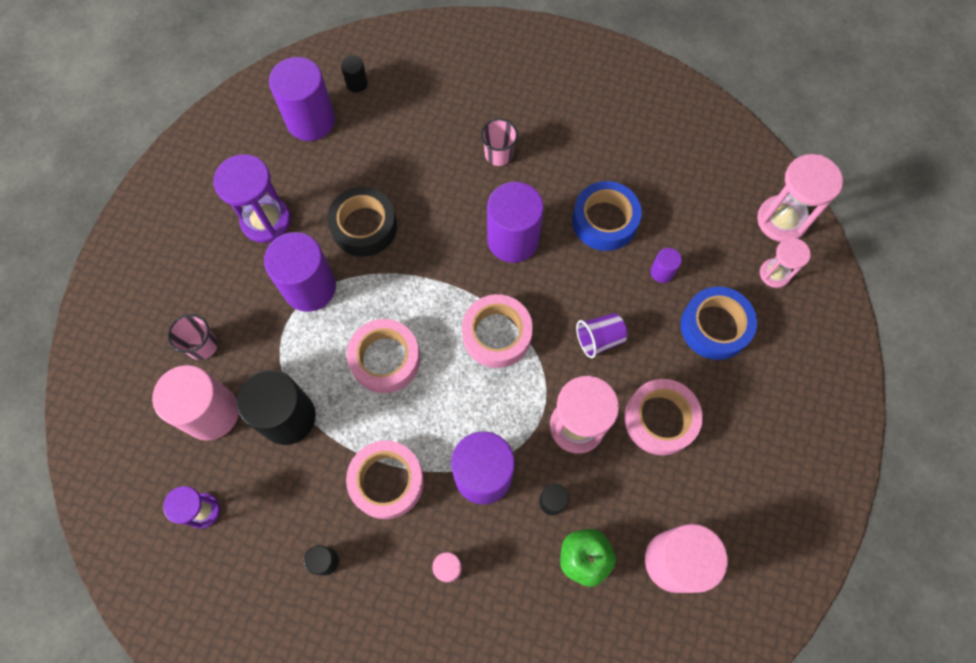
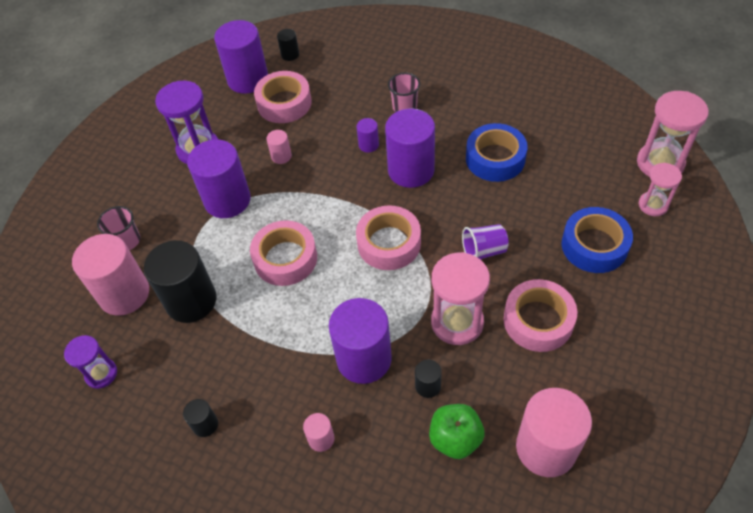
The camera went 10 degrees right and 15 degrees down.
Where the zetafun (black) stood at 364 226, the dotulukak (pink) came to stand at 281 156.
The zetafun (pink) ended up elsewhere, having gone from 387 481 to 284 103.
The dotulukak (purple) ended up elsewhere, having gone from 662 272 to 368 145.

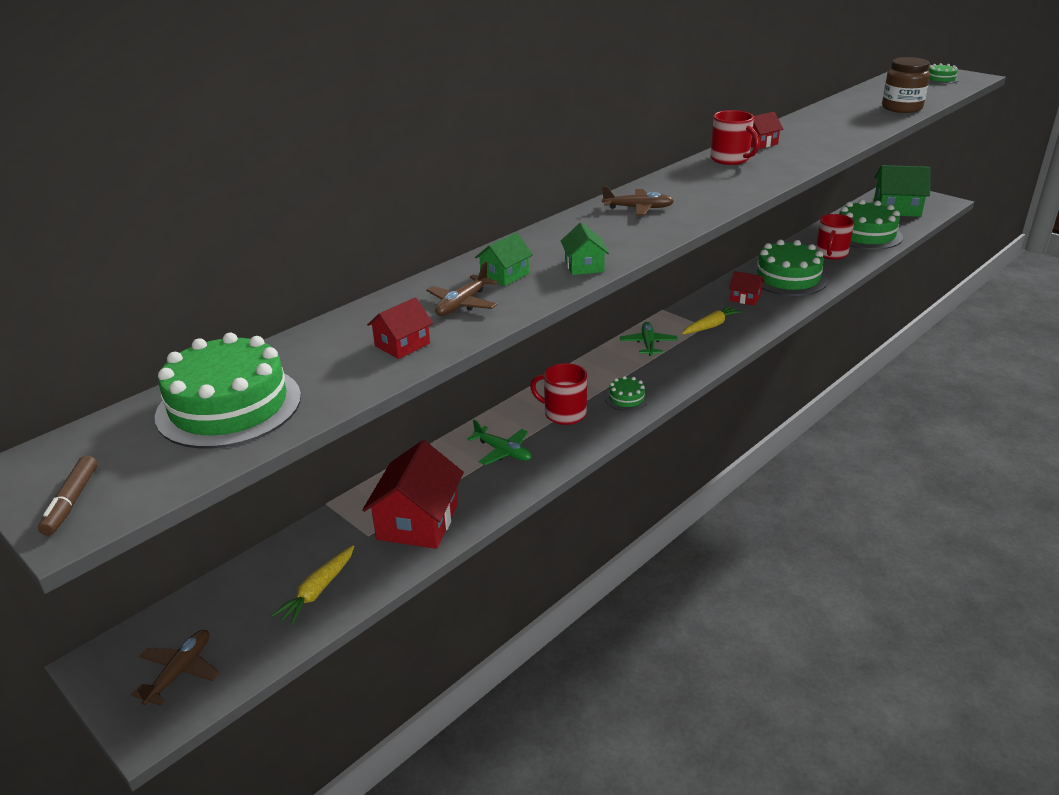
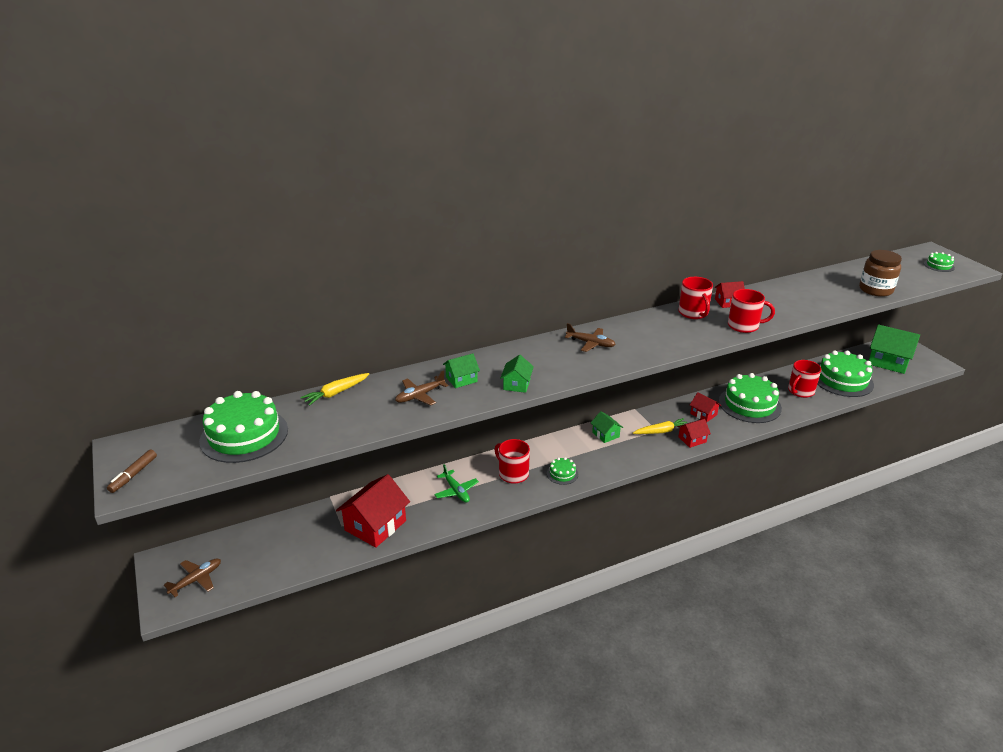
The camera went 20 degrees right and 0 degrees up.
The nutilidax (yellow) ended up elsewhere, having gone from 318 591 to 336 393.
The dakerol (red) ended up elsewhere, having gone from 402 345 to 692 439.
Where the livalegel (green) stood at 648 344, the dakerol (green) came to stand at 605 434.
The second view gained the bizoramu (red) at 744 326.

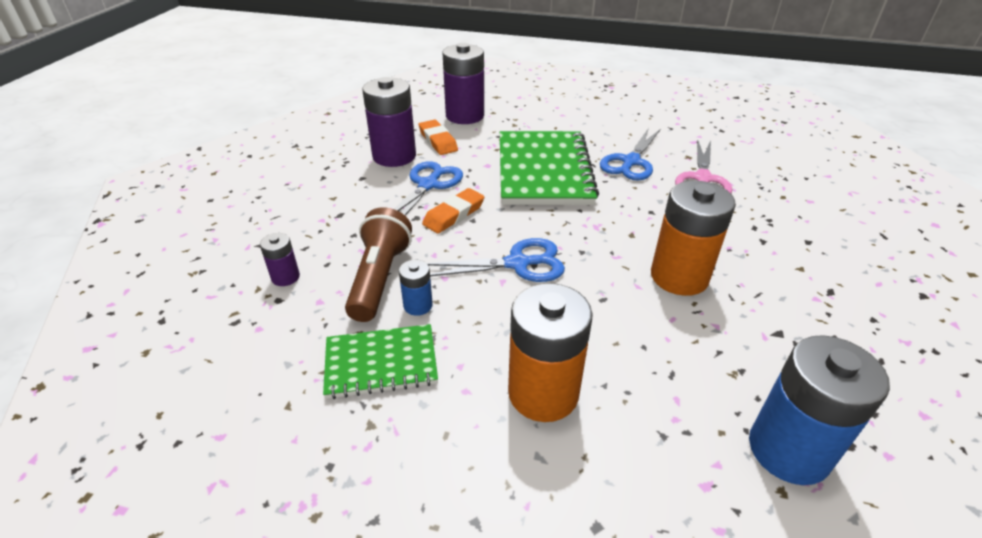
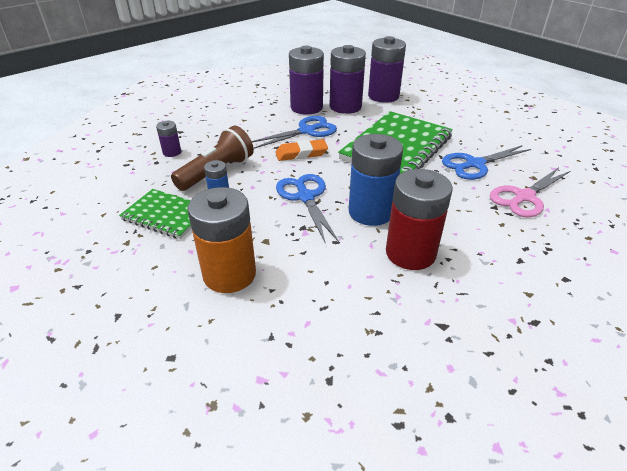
The camera went 35 degrees right and 0 degrees up.
Where the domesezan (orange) stood at 438 141, the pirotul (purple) came to stand at 345 106.
The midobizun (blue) at 517 264 ended up facing another way, 135 degrees counterclockwise from before.
What was the pirotul (orange) at 679 277 turned into the pirotul (red) at 410 253.
The pirotul (blue) ended up elsewhere, having gone from 788 450 to 371 212.

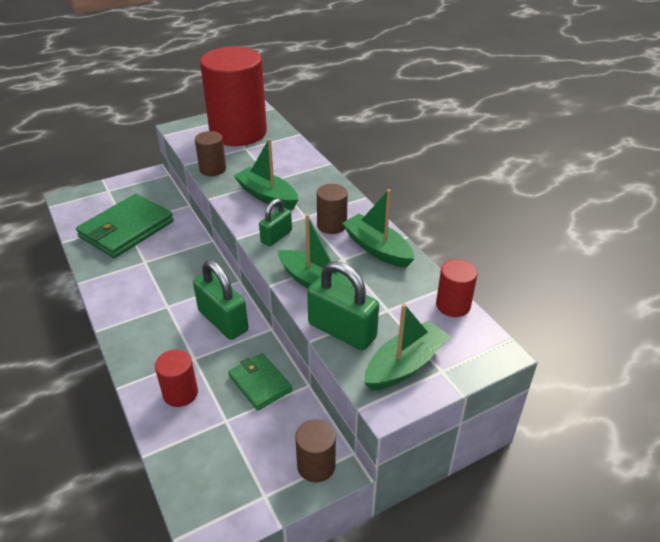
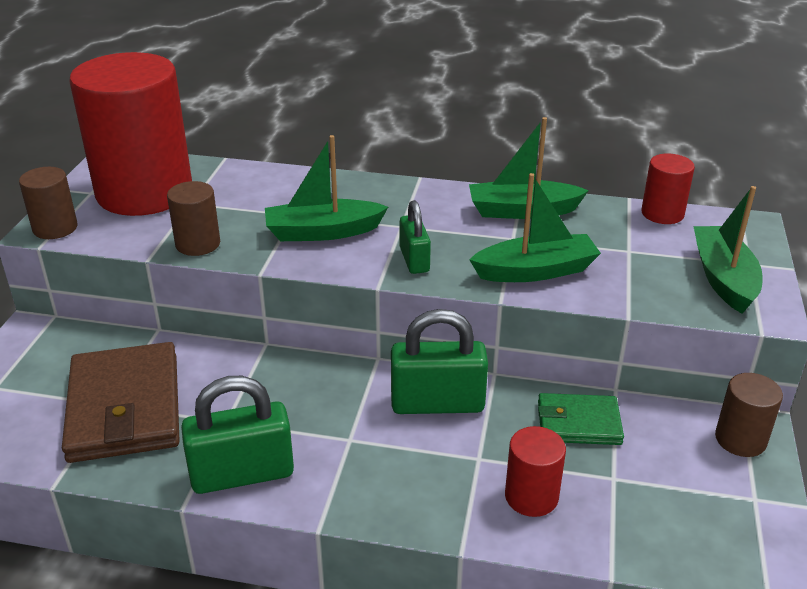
The camera went 50 degrees left and 5 degrees down.
What was the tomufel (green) at 126 229 turned into the tomufel (brown) at 125 407.
The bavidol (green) ended up elsewhere, having gone from 342 331 to 242 474.
The dotulukak (brown) ended up elsewhere, having gone from 332 225 to 55 228.

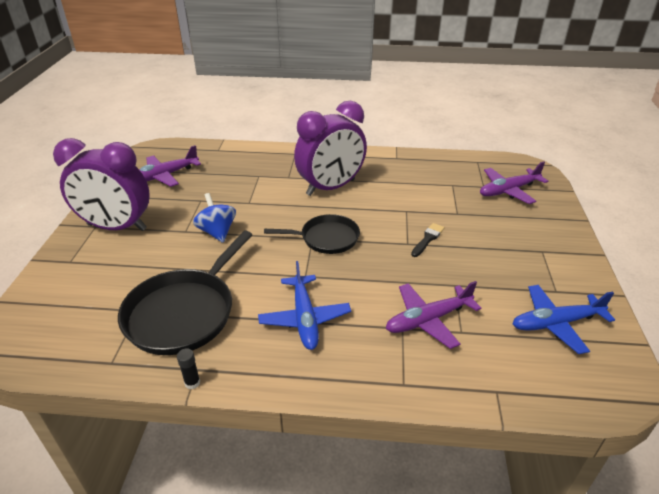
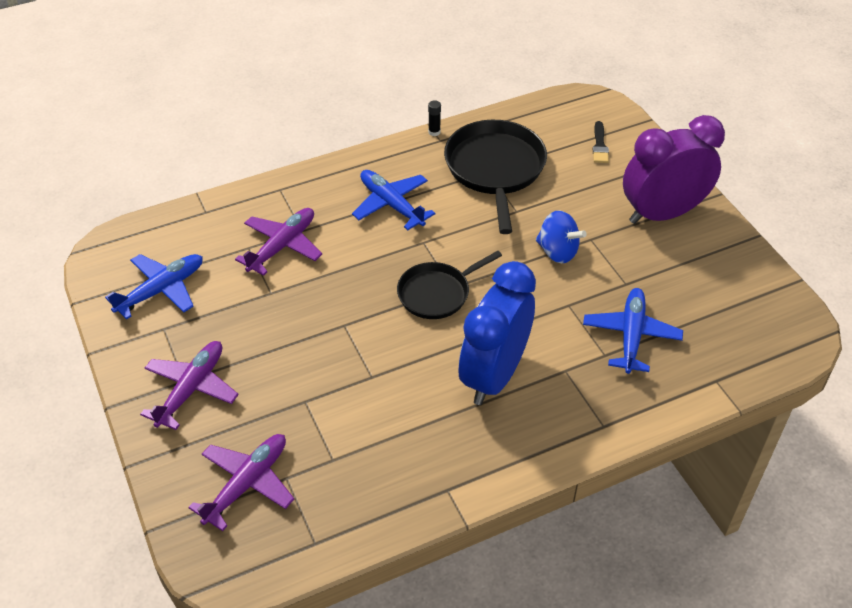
The camera went 150 degrees right and 10 degrees up.
The livalegel (purple) ended up elsewhere, having gone from 165 176 to 191 389.
What was the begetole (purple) at 331 187 turned into the begetole (blue) at 494 375.
The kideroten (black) ended up elsewhere, having gone from 427 239 to 600 145.
The second view gained the livalegel (blue) at 631 336.

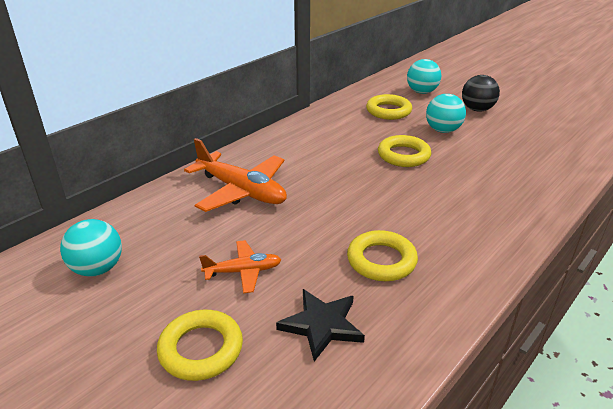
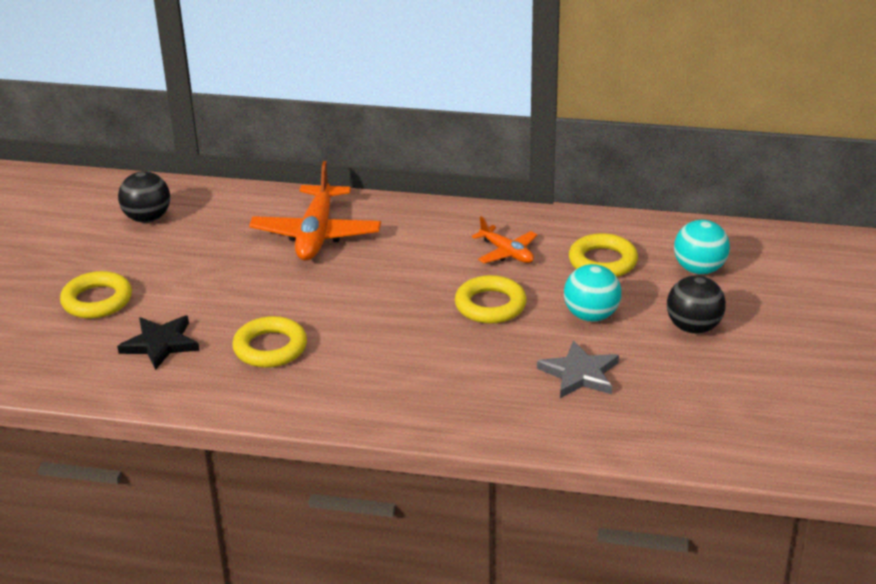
The camera went 60 degrees right and 0 degrees up.
What was the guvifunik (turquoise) at 98 269 turned into the guvifunik (black) at 147 218.
The livalegel (orange) ended up elsewhere, having gone from 243 271 to 507 253.
The second view gained the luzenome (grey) at 579 374.

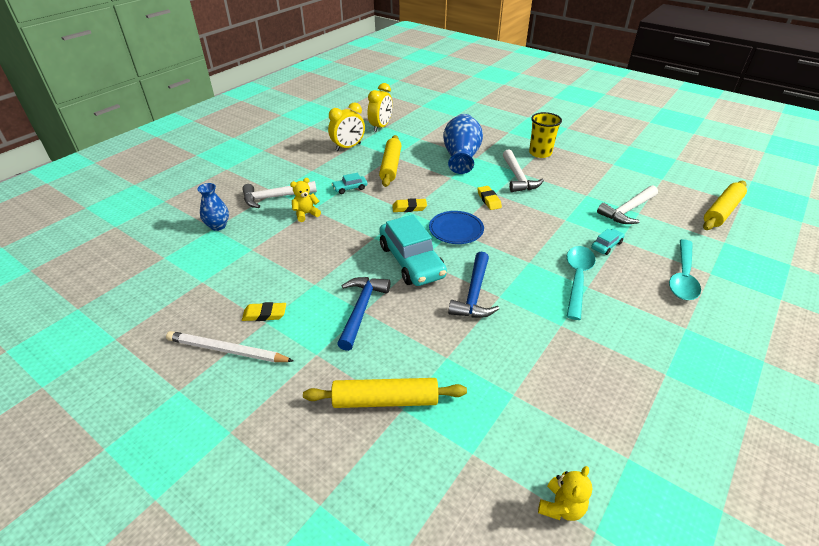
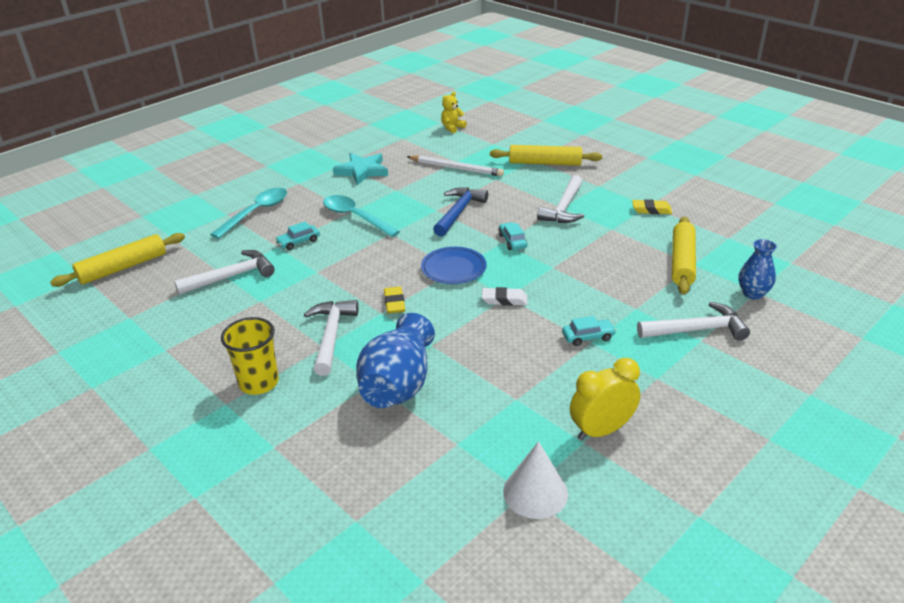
The camera went 170 degrees left and 5 degrees down.
The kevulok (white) ended up elsewhere, having gone from 227 350 to 456 168.
The second view lost the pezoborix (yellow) at 306 214.
What was the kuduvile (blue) at 361 309 turned into the kuduvile (white) at 564 208.
Where the begetole (yellow) stood at 381 127, the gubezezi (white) came to stand at 535 492.
The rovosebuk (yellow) ended up elsewhere, having gone from 390 166 to 682 262.
The size of the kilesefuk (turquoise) at 411 261 changed by a factor of 0.45.
What was the domesezan (yellow) at 409 208 turned into the domesezan (white) at 504 300.
The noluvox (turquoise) at 577 279 ended up facing another way, 105 degrees clockwise from before.
The second view gained the luzenome (turquoise) at 362 171.

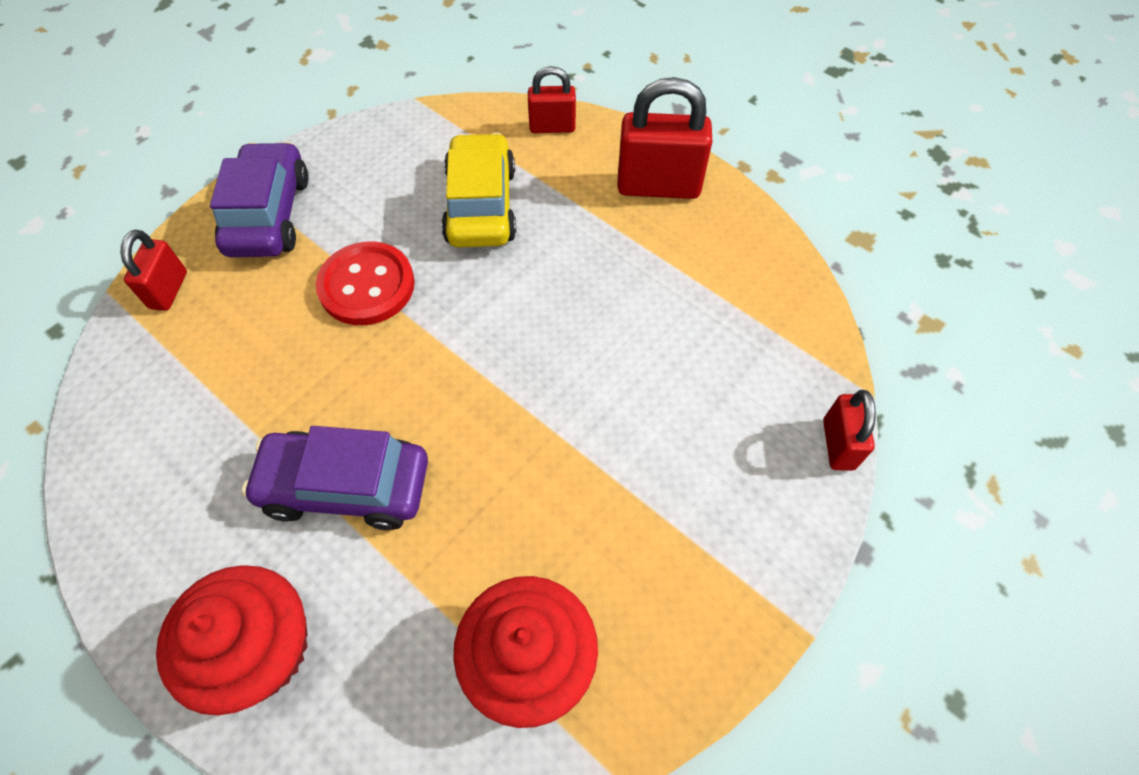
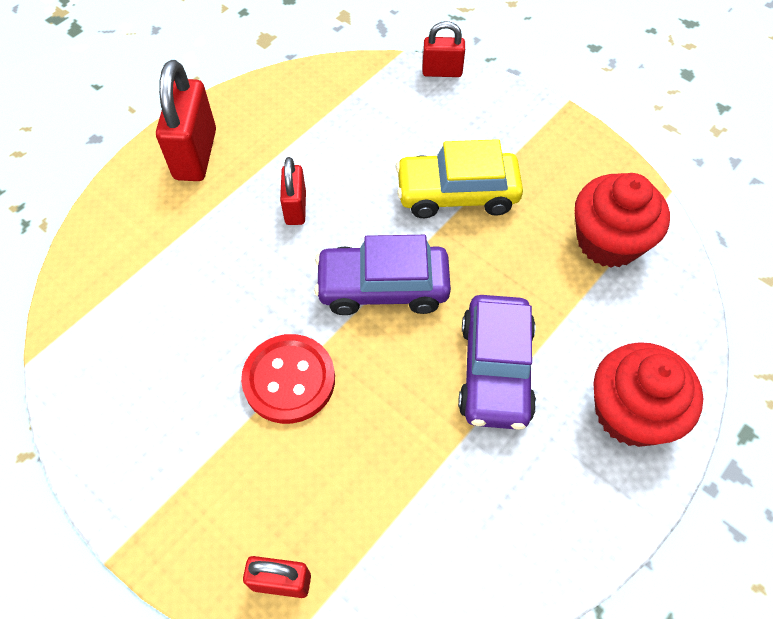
The camera went 90 degrees left and 0 degrees up.
The kilesefuk (purple) ended up elsewhere, having gone from 269 214 to 383 287.
The kilesefuk (yellow) ended up elsewhere, having gone from 481 205 to 457 194.
The bavidol (red) ended up elsewhere, having gone from 552 127 to 295 208.

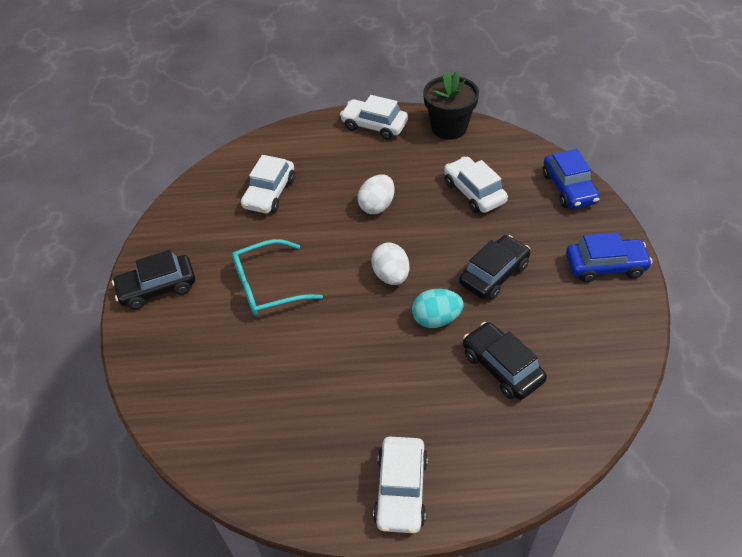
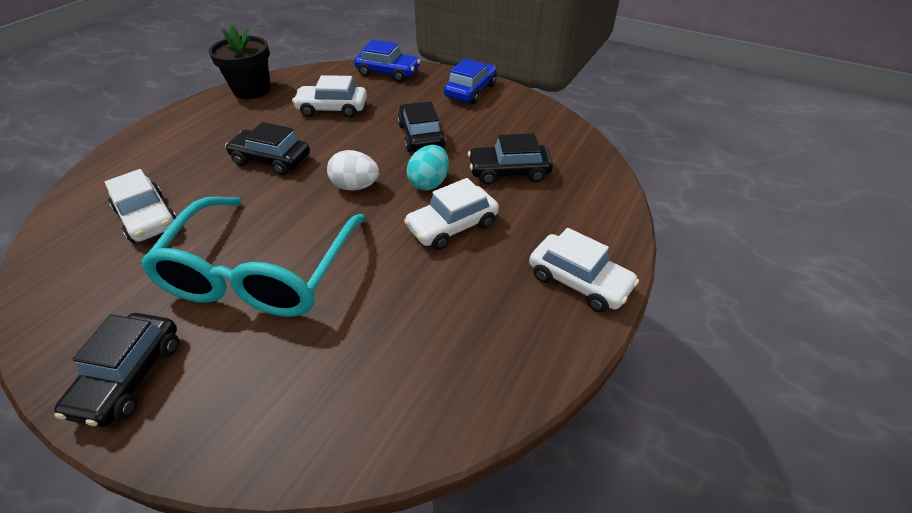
The camera went 60 degrees left and 5 degrees down.
The size of the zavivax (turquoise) at 267 286 changed by a factor of 1.64.
The kilesefuk (white) ended up elsewhere, having gone from 374 125 to 452 226.
Where the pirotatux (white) stood at 377 206, the kilesefuk (black) came to stand at 271 160.

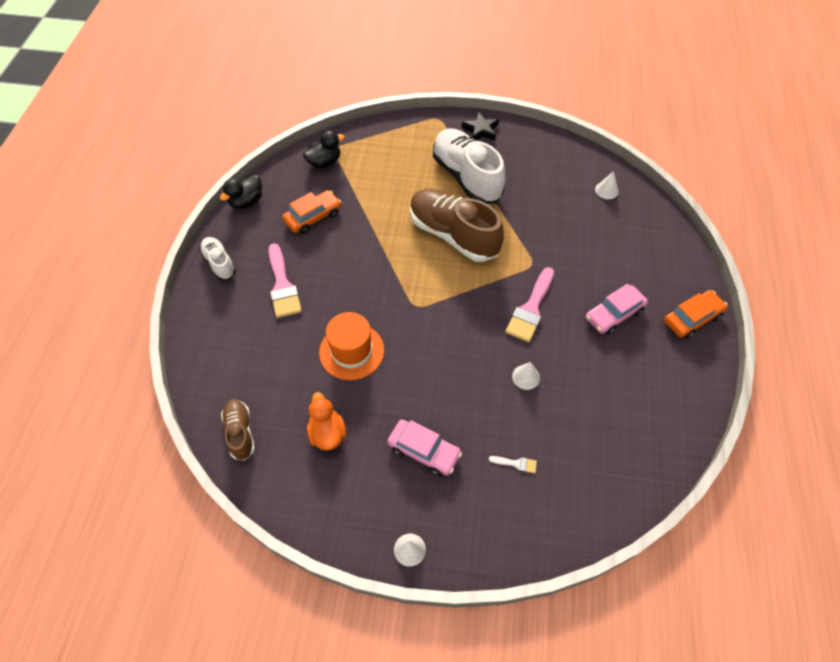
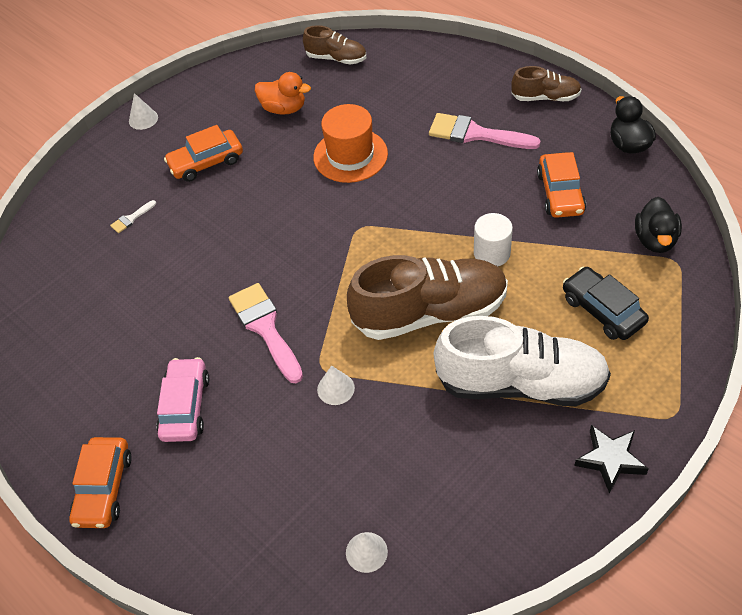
The camera went 130 degrees right and 5 degrees down.
What was the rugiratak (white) at 219 263 turned into the rugiratak (brown) at 545 97.
What was the kilesefuk (pink) at 424 451 turned into the kilesefuk (orange) at 206 162.
The gubezezi (white) ended up elsewhere, having gone from 526 377 to 335 388.
The second view gained the dotulukak (white) at 492 253.
The second view gained the kilesefuk (black) at 602 310.

